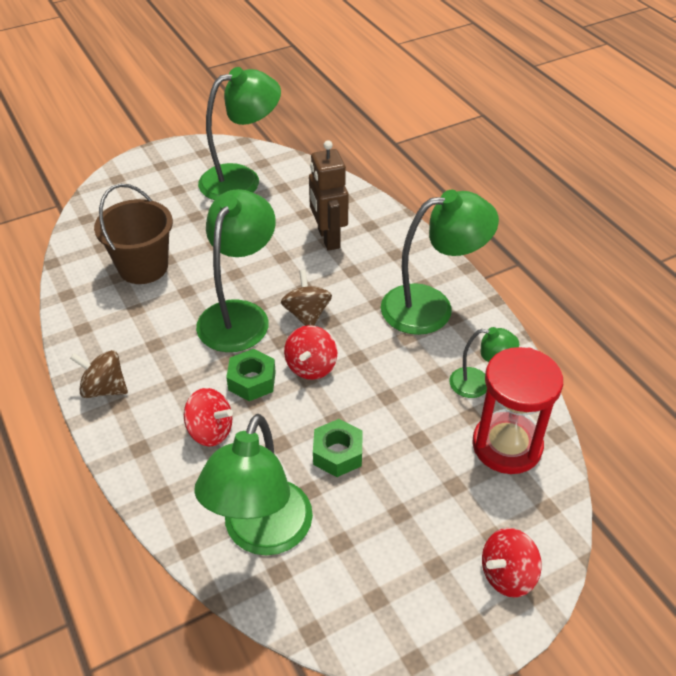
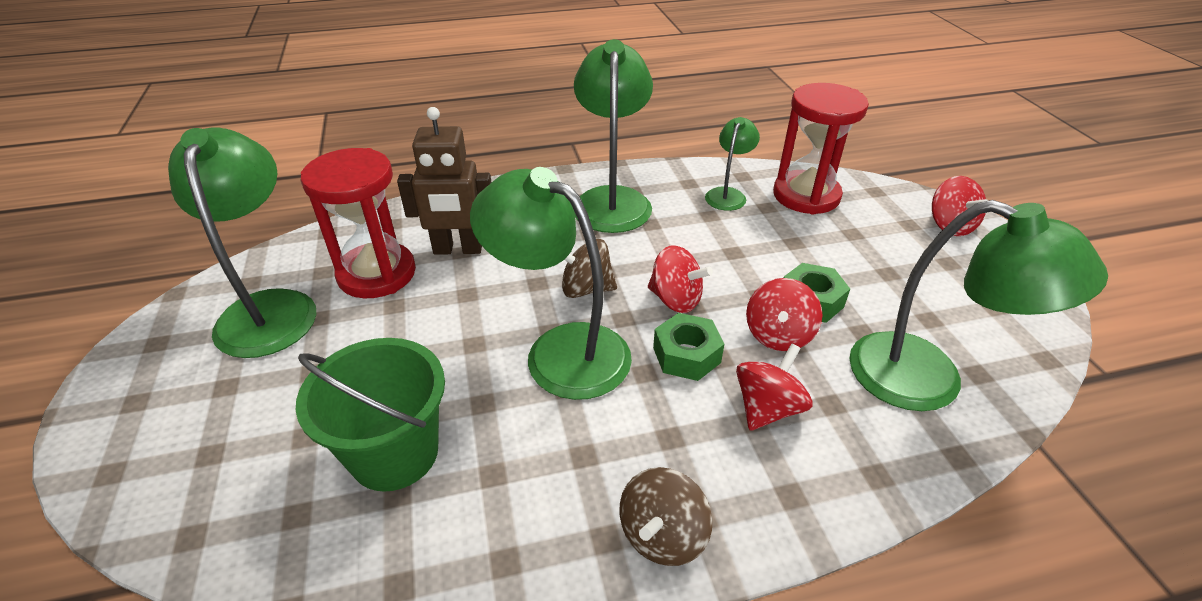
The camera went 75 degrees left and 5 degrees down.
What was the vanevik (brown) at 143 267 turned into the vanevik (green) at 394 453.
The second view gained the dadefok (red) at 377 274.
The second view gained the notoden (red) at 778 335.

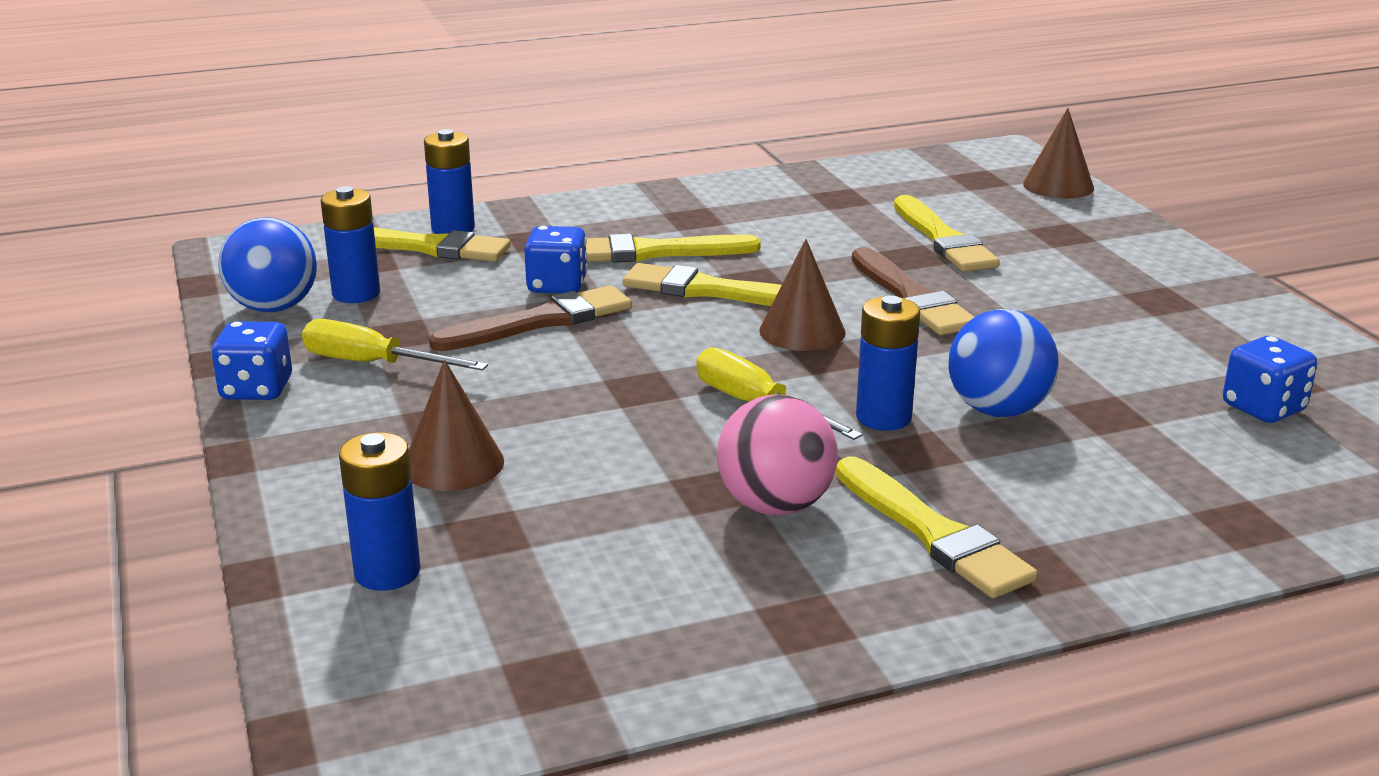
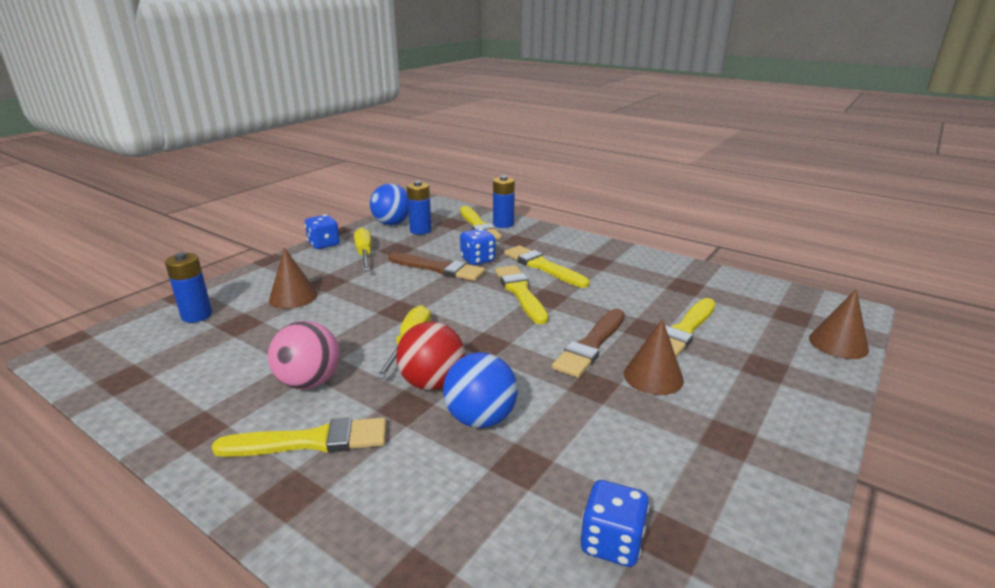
The camera went 55 degrees right and 0 degrees up.
The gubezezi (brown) ended up elsewhere, having gone from 802 331 to 653 377.
The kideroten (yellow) at 933 533 ended up facing another way, 120 degrees counterclockwise from before.
Where the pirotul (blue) stood at 883 417, the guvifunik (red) came to stand at 432 383.

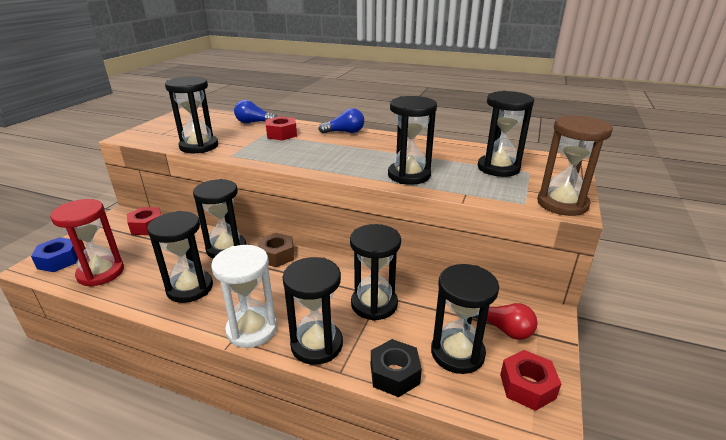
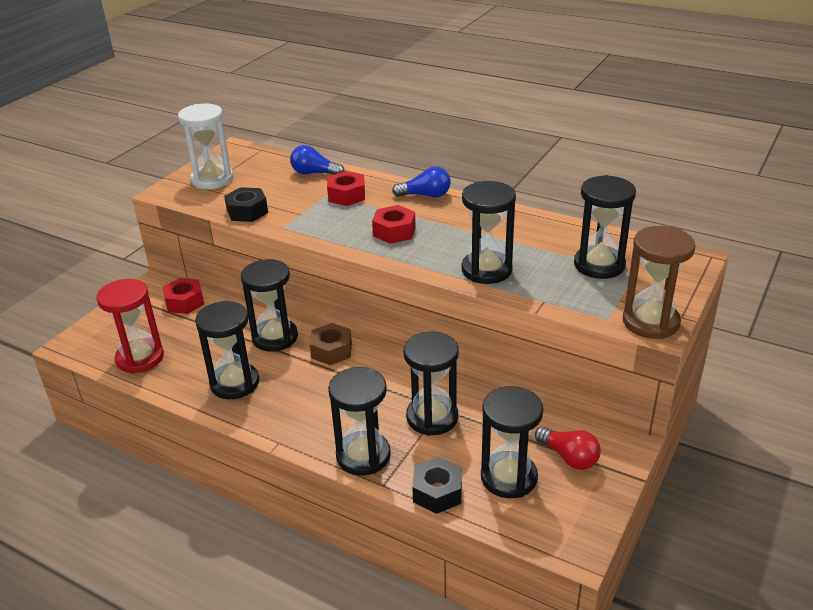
The camera went 10 degrees right and 5 degrees up.
The second view lost the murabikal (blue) at 59 260.
Where the dadefok (black) stood at 199 146, the murabikal (black) came to stand at 247 212.
The dadefok (white) ended up elsewhere, having gone from 252 329 to 212 179.
The murabikal (red) ended up elsewhere, having gone from 527 386 to 394 231.

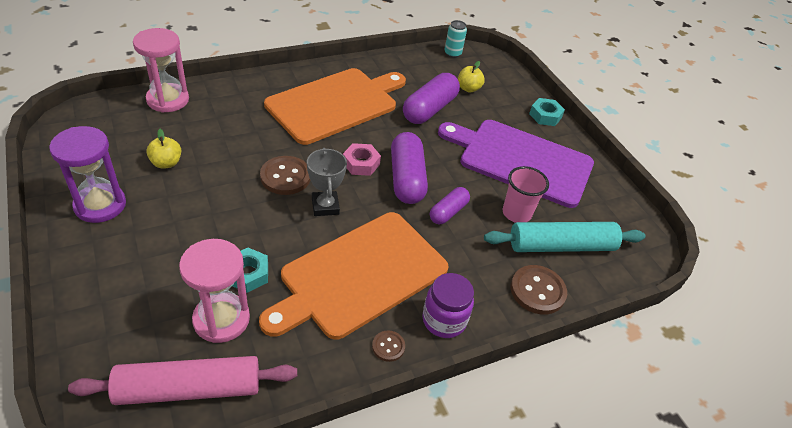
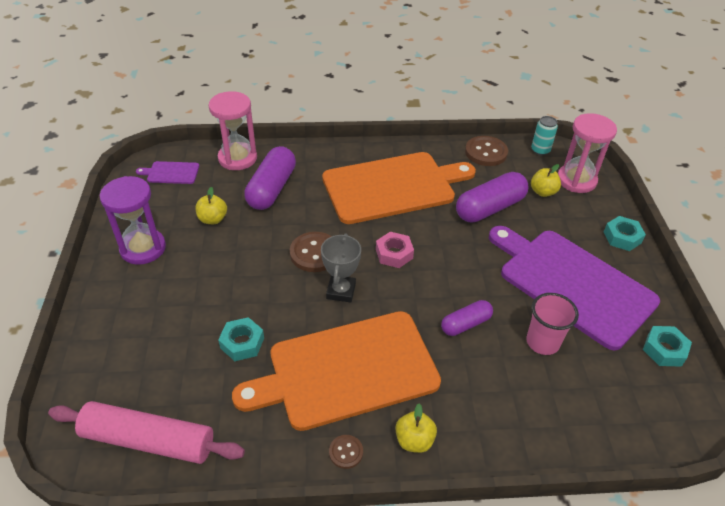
The camera went 25 degrees right and 0 degrees up.
The dadefok (pink) ended up elsewhere, having gone from 221 319 to 576 180.
The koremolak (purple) ended up elsewhere, having gone from 406 179 to 271 189.
Where the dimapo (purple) stood at 444 320, the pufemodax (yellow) came to stand at 414 440.
The second view lost the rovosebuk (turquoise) at 561 246.
The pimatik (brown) ended up elsewhere, having gone from 537 291 to 486 152.
The second view gained the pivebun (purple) at 171 173.
The second view gained the murabikal (turquoise) at 664 350.

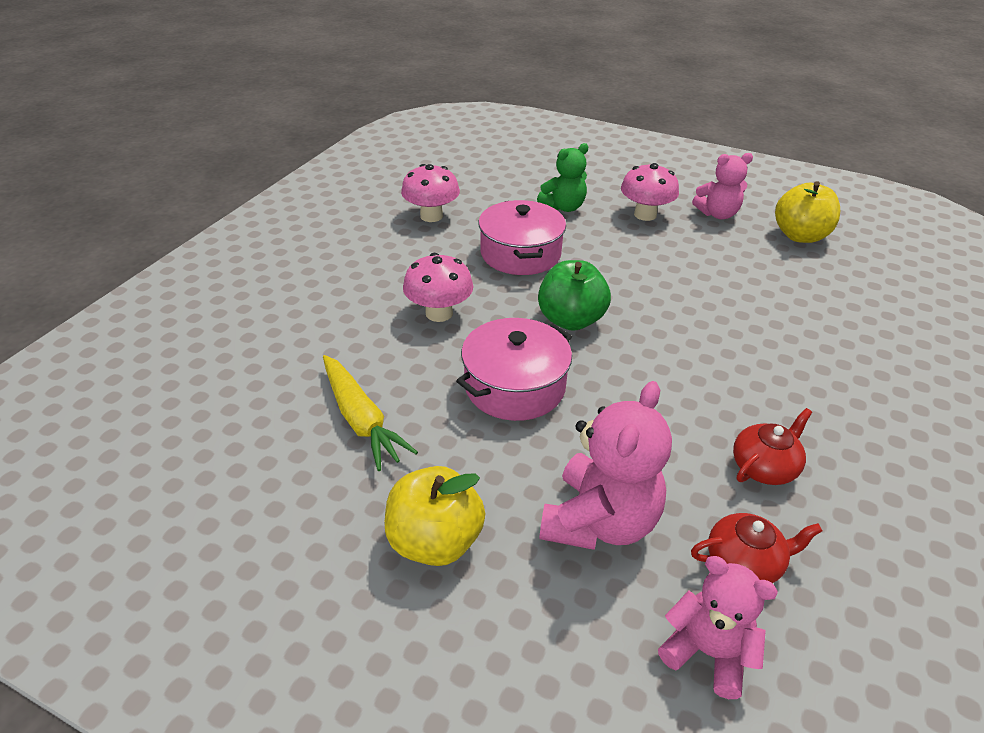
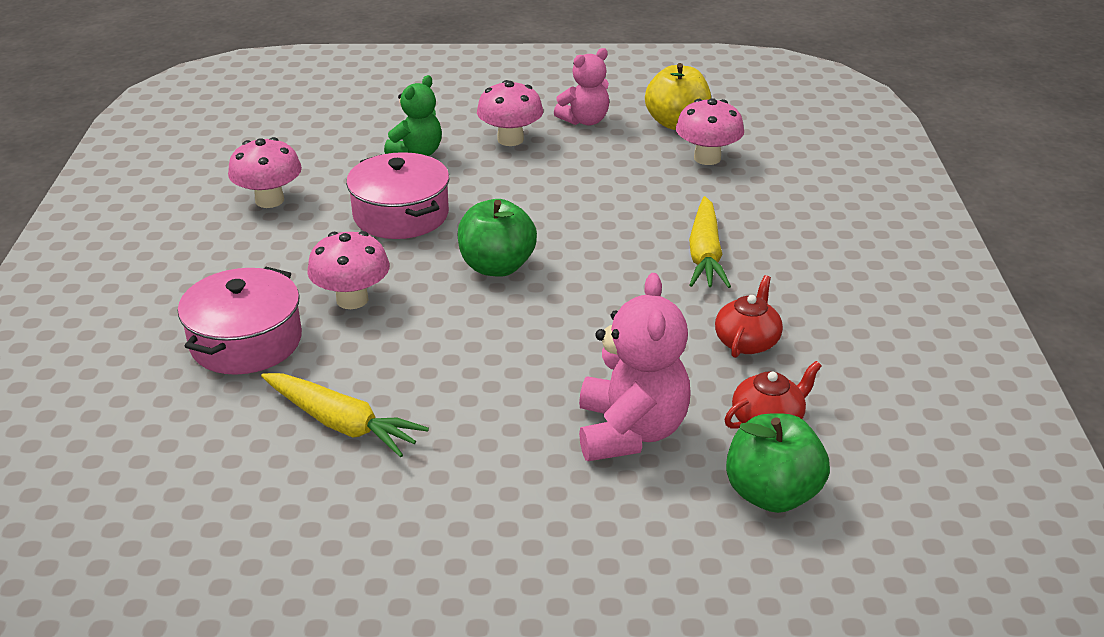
The camera went 25 degrees left and 5 degrees down.
The second view lost the pufemodax (yellow) at 435 541.
The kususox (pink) ended up elsewhere, having gone from 514 386 to 246 341.
Where the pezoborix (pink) stood at 707 652, the pufemodax (green) came to stand at 772 494.
The second view gained the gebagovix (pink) at 707 158.
The second view gained the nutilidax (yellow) at 705 254.

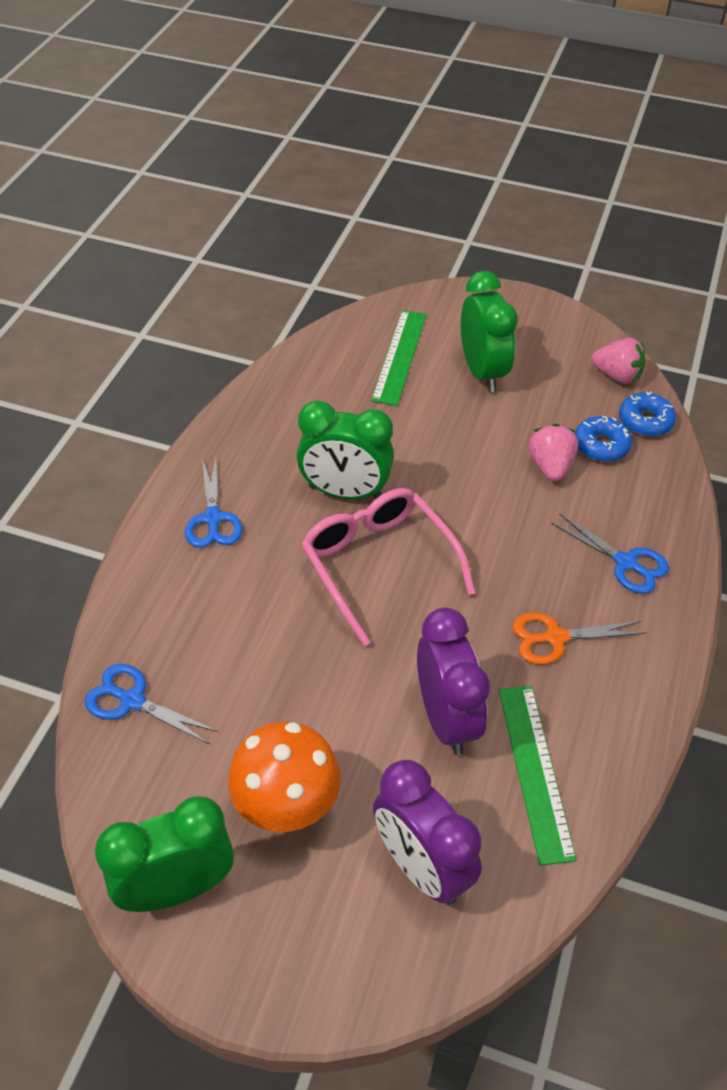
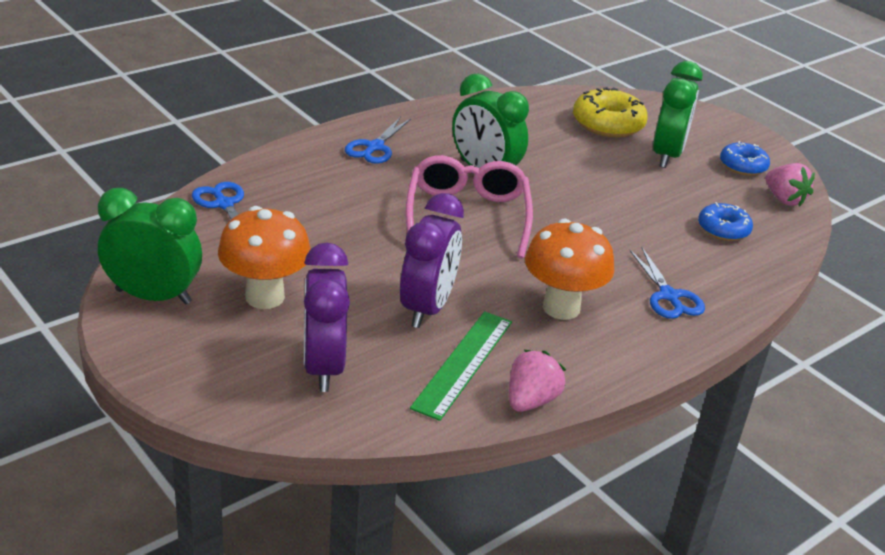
The camera went 30 degrees right and 15 degrees down.
Where the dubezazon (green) stood at 399 356, the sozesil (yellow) came to stand at 608 124.
Where the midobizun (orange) stood at 555 638, the gebagovix (orange) came to stand at 561 308.
The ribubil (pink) ended up elsewhere, having gone from 550 466 to 531 400.
The sozesil (blue) ended up elsewhere, having gone from 645 421 to 743 166.

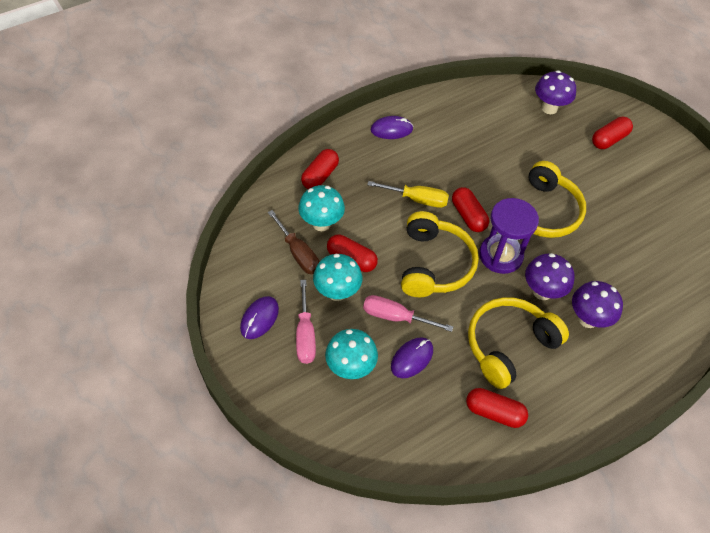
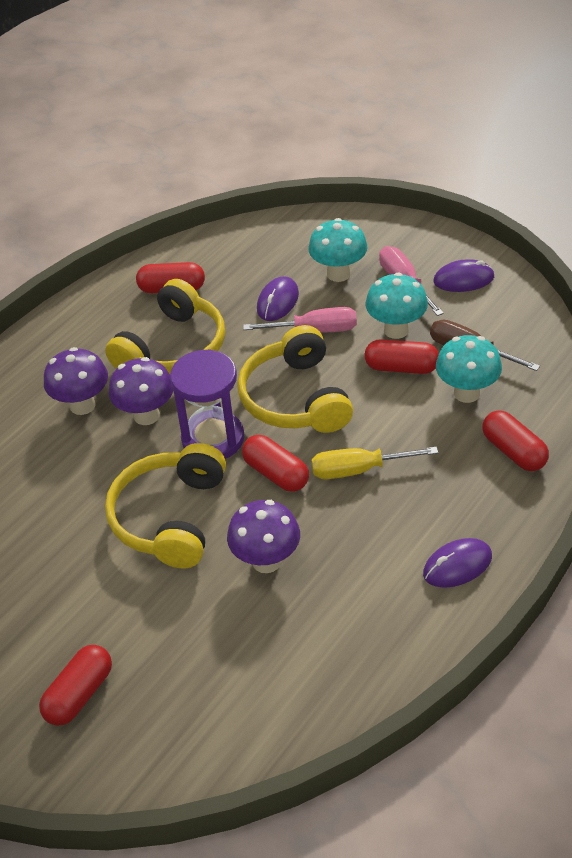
The camera went 165 degrees right and 10 degrees down.
The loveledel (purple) at 259 318 ended up facing another way, 75 degrees clockwise from before.
The koremolak (red) at 320 176 ended up facing another way, 45 degrees counterclockwise from before.
The gebagovix (purple) ended up elsewhere, having gone from 549 108 to 266 561.

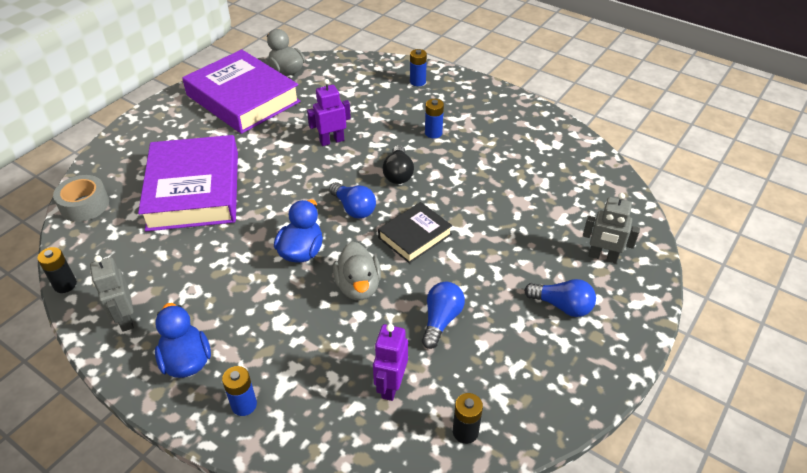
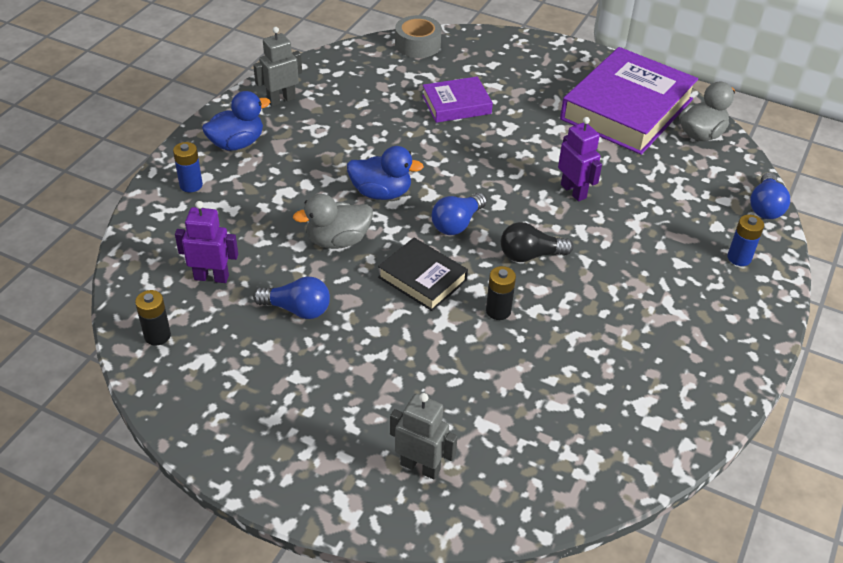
The camera went 80 degrees right and 0 degrees up.
The pirotul (black) ended up elsewhere, having gone from 65 285 to 498 311.
The size of the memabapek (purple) at 194 190 changed by a factor of 0.51.
The second view lost the pirotul (blue) at 433 133.
The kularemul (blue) ended up elsewhere, having gone from 562 306 to 765 207.
The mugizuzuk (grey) at 603 257 ended up facing another way, 105 degrees clockwise from before.

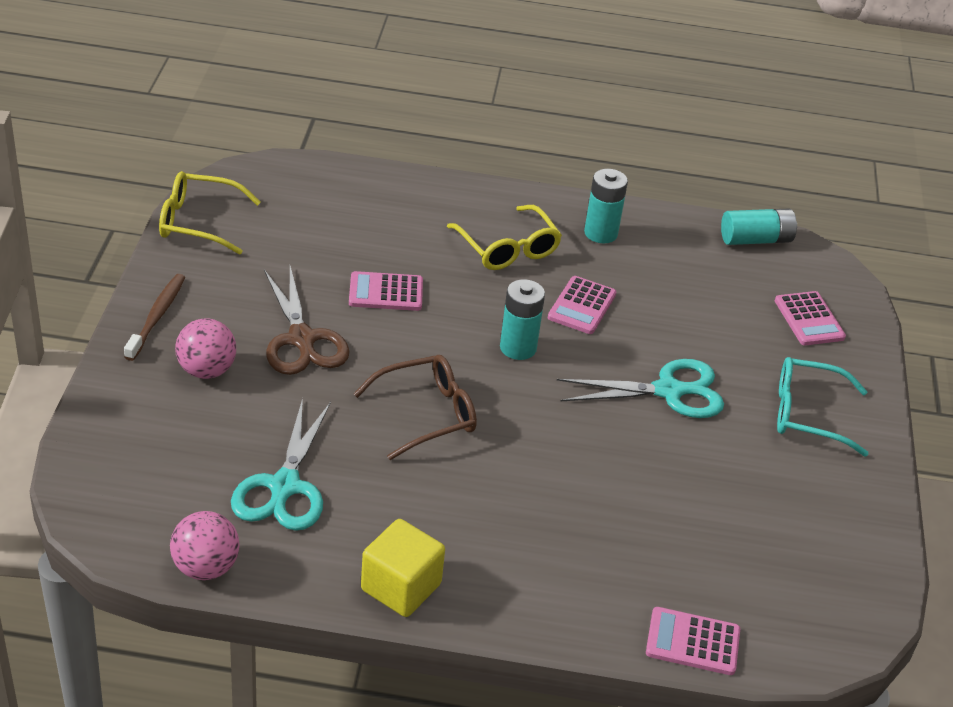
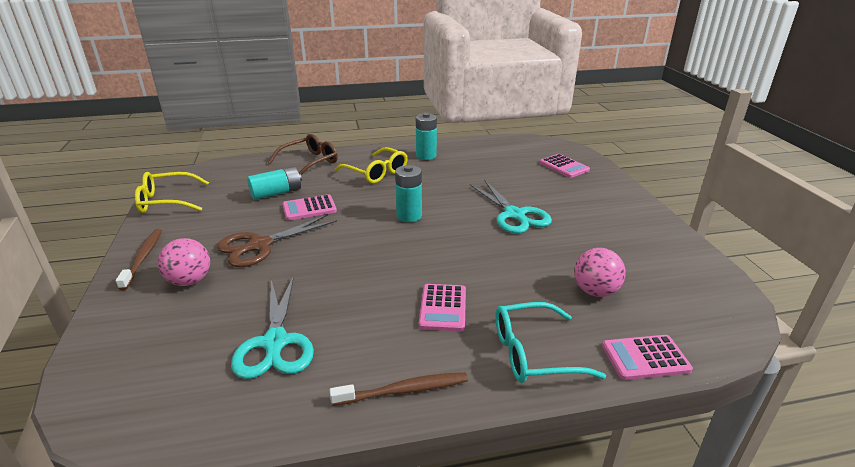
The camera went 15 degrees left and 10 degrees down.
The guvifunik (pink) ended up elsewhere, having gone from 205 567 to 595 291.
The midobizun (brown) at 302 340 ended up facing another way, 90 degrees clockwise from before.
The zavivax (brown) ended up elsewhere, having gone from 426 414 to 309 162.
Where the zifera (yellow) stood at 401 587, the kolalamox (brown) came to stand at 403 390.
The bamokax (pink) ended up elsewhere, having gone from 582 306 to 443 308.
The midobizun (turquoise) at 669 391 ended up facing another way, 90 degrees clockwise from before.
The pirotul (turquoise) ended up elsewhere, having gone from 756 239 to 276 193.
The zavivax (turquoise) ended up elsewhere, having gone from 807 414 to 533 353.

